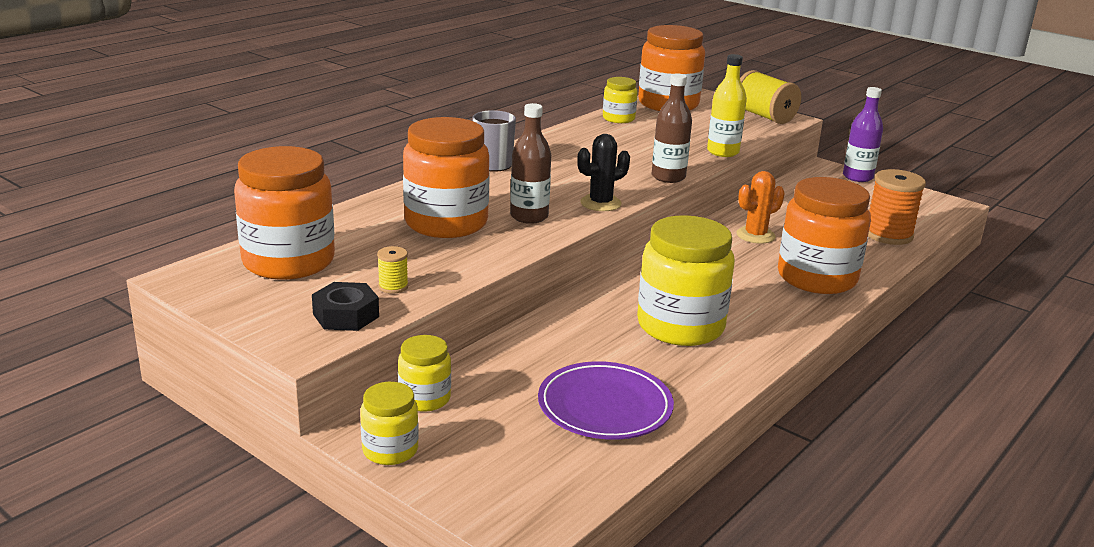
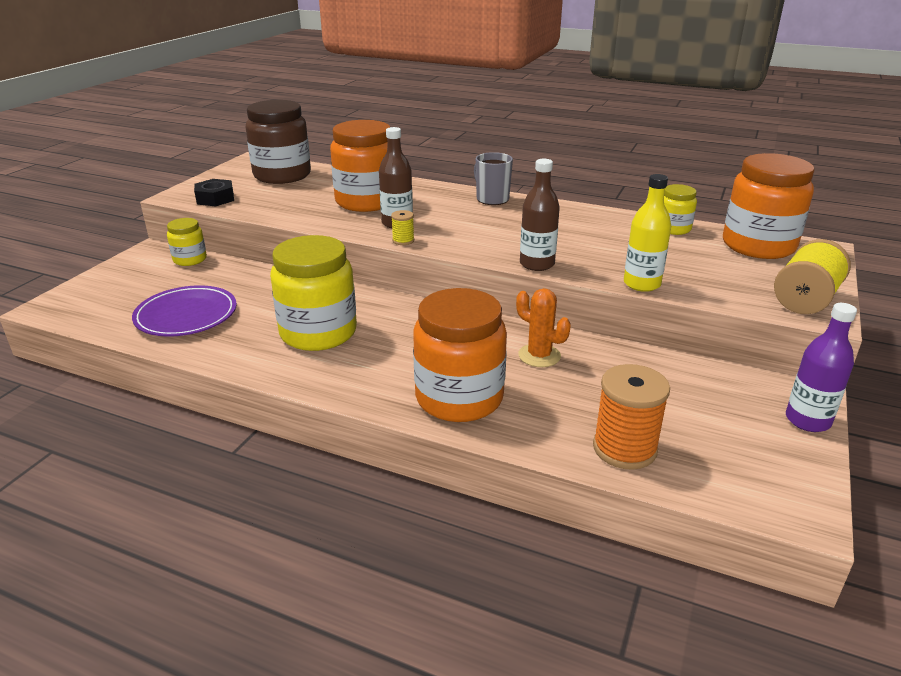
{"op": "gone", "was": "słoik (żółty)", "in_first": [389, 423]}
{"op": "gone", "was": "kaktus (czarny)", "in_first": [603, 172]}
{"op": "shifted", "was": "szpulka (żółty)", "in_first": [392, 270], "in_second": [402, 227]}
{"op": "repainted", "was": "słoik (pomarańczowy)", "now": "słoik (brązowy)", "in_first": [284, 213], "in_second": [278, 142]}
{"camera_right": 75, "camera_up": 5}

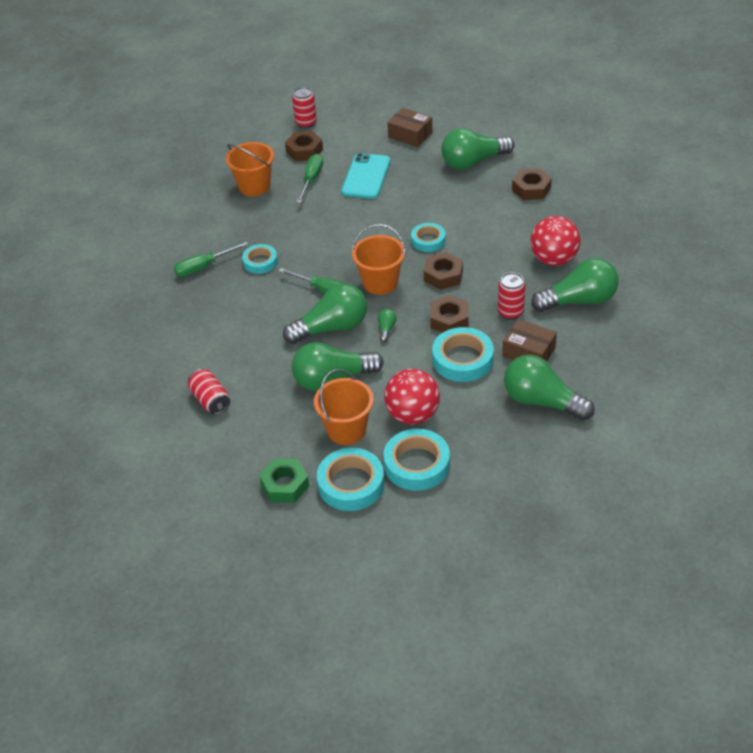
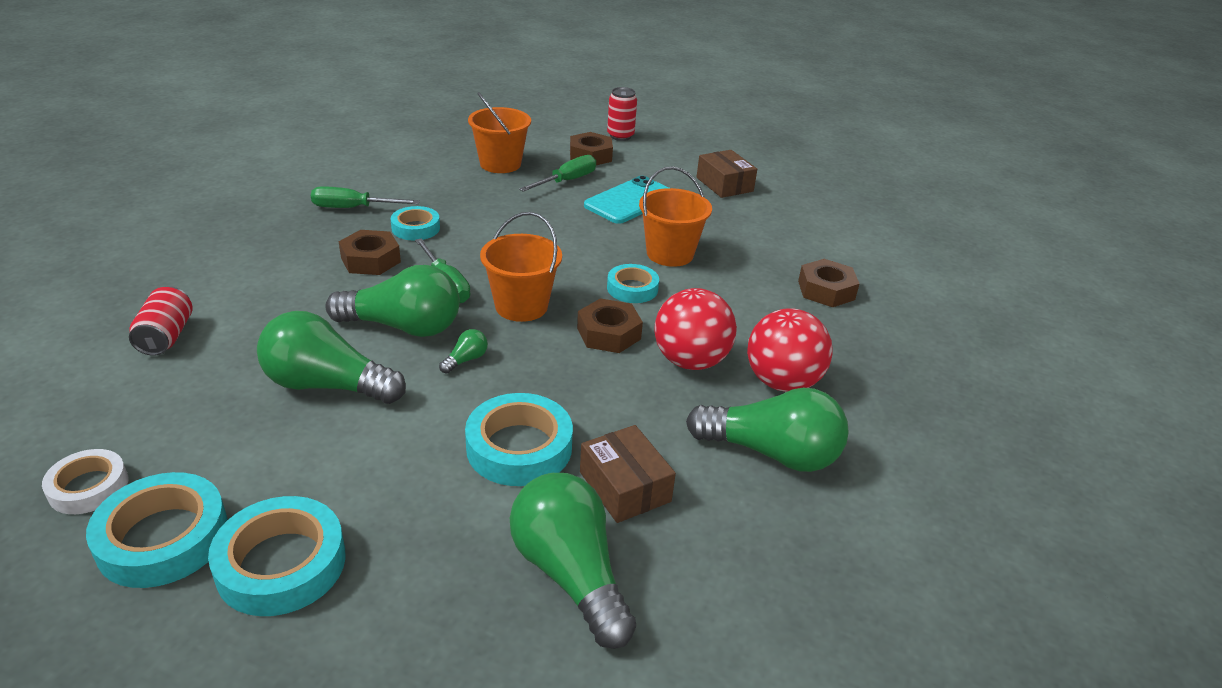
{"op": "gone", "was": "żarówka (zielony)", "in_first": [477, 149]}
{"op": "gone", "was": "puszka (czerwony)", "in_first": [511, 296]}
{"op": "shifted", "was": "wiadro (pomarańczowy)", "in_first": [344, 407], "in_second": [675, 216]}
{"op": "shifted", "was": "piłka (czerwony)", "in_first": [412, 397], "in_second": [695, 329]}
{"op": "shifted", "was": "nakrętka (brązowy)", "in_first": [449, 314], "in_second": [370, 252]}
{"op": "swapped", "was": "nakrętka (zielony)", "now": "taśma klejąca (biały)", "in_first": [284, 481], "in_second": [85, 481]}
{"camera_right": 25, "camera_up": -10}

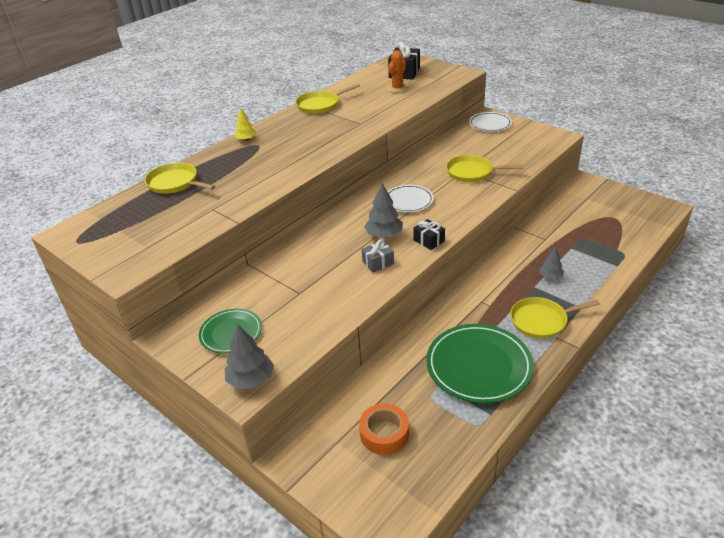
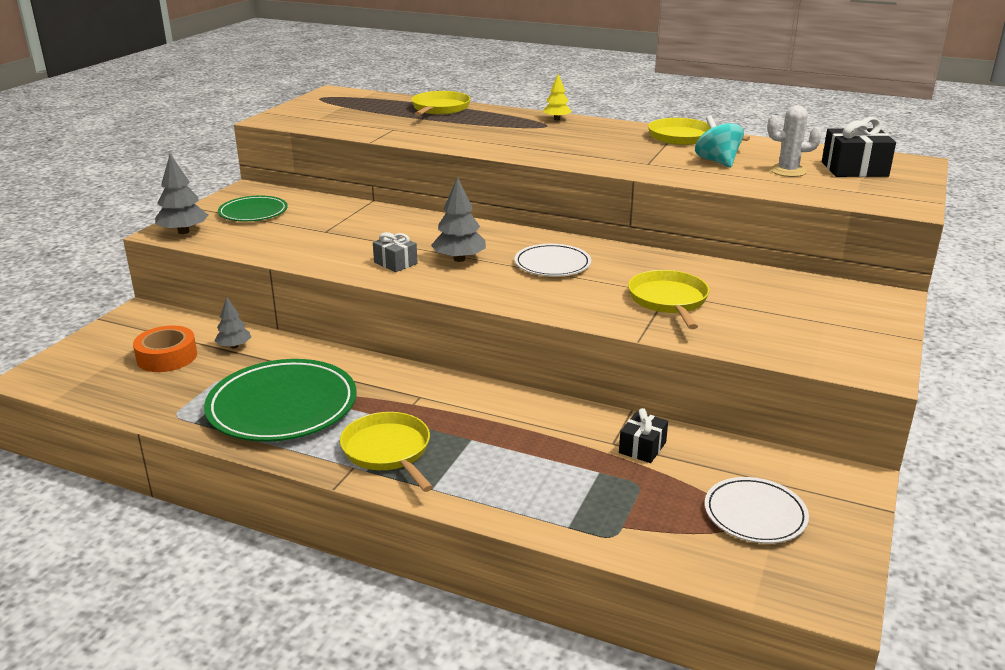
{"op": "new", "now": "bączek (turkusowy)", "in_second": [719, 141]}
{"op": "shifted", "was": "prezent (czarny)", "in_first": [429, 234], "in_second": [643, 435]}
{"op": "shifted", "was": "talerz (biały)", "in_first": [490, 122], "in_second": [757, 510]}
{"op": "shifted", "was": "drzewko (szary)", "in_first": [551, 263], "in_second": [233, 322]}
{"op": "repainted", "was": "kaktus (pomarańczowy)", "now": "kaktus (biały)", "in_first": [397, 71], "in_second": [794, 141]}
{"camera_right": 70, "camera_up": -10}

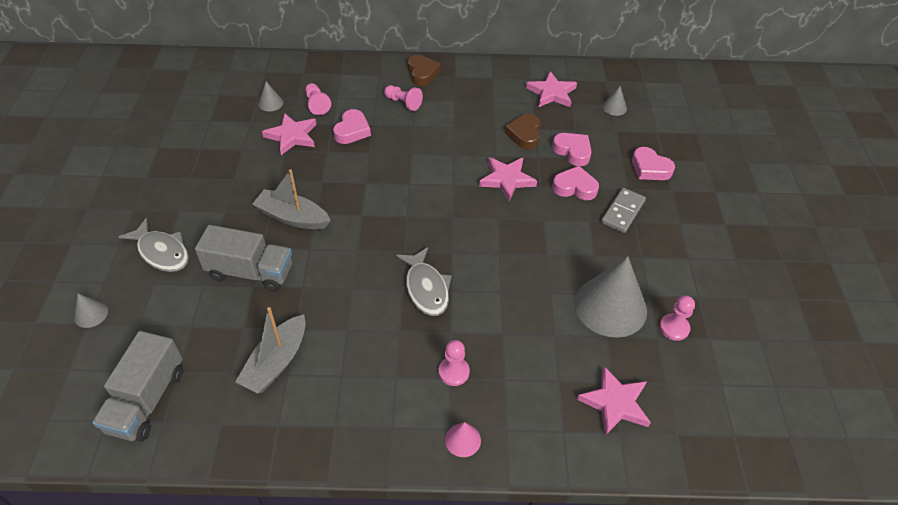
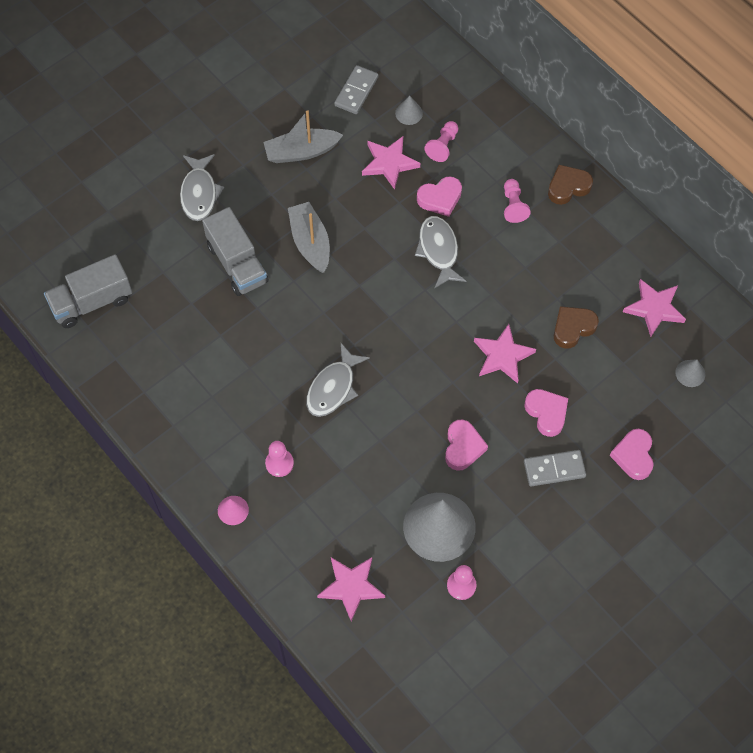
{"op": "gone", "was": "stożek (szary)", "in_first": [91, 311]}
{"op": "new", "now": "kostka domina (szary)", "in_second": [356, 89]}
{"op": "new", "now": "ryba (szary)", "in_second": [440, 252]}
{"op": "shifted", "was": "łódka (szary)", "in_first": [270, 350], "in_second": [303, 136]}
{"op": "shifted", "was": "serce (różowy)", "in_first": [572, 149], "in_second": [466, 445]}
{"op": "rotated", "was": "serce (brązowy)", "in_first": [424, 70], "in_second": [570, 185], "clockwise": -150}
{"camera_right": 50, "camera_up": 15}

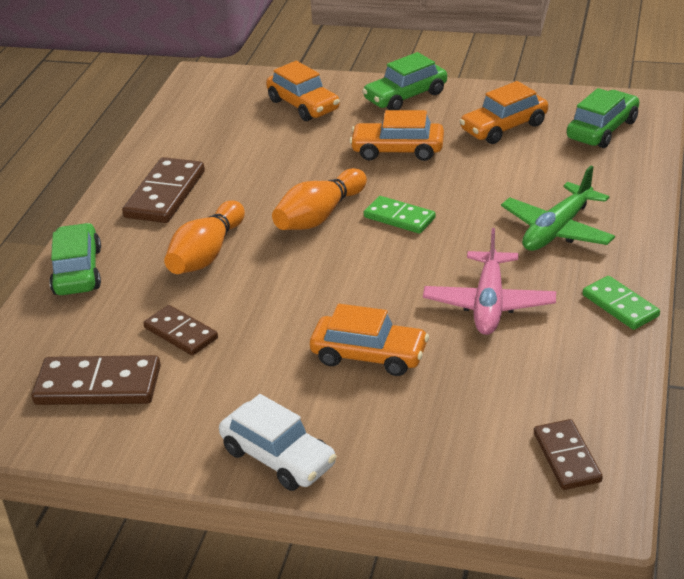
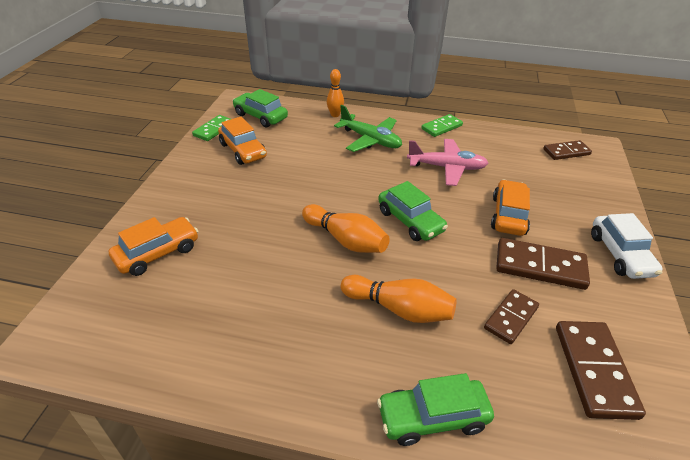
{"op": "gone", "was": "samochód (pomarańczowy)", "in_first": [396, 135]}
{"op": "new", "now": "kręgiel (pomarańczowy)", "in_second": [335, 93]}
{"op": "shifted", "was": "kostka domina (brązowy)", "in_first": [163, 190], "in_second": [543, 264]}
{"op": "shifted", "was": "samochód (zielony)", "in_first": [404, 81], "in_second": [413, 211]}
{"op": "shifted", "was": "kostka domina (zielony)", "in_first": [400, 215], "in_second": [211, 128]}
{"op": "rotated", "was": "samochód (biały)", "in_first": [278, 442], "in_second": [627, 246], "clockwise": 135}
{"camera_right": -95, "camera_up": 5}

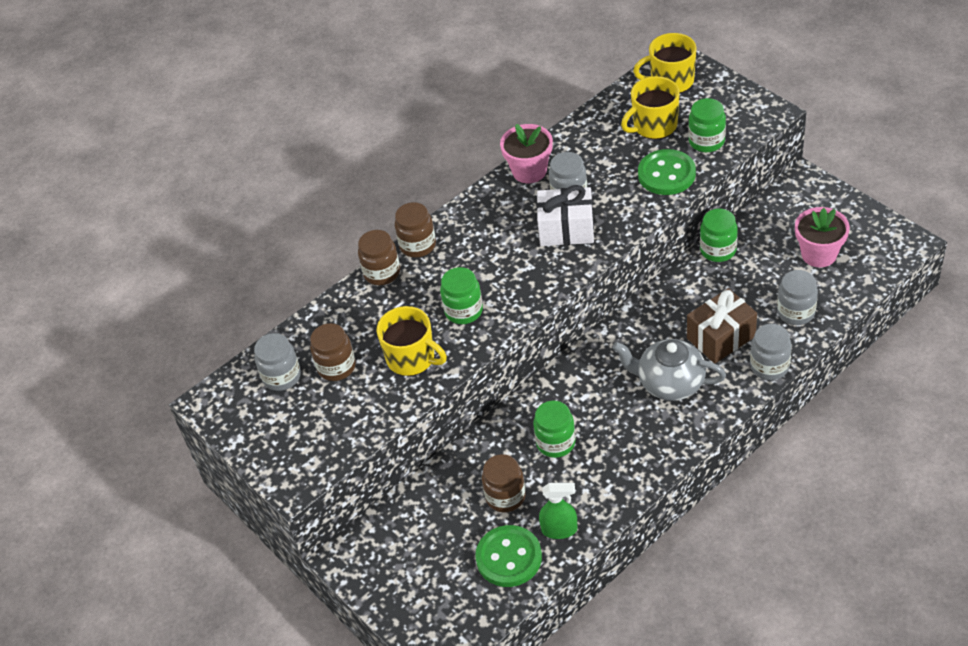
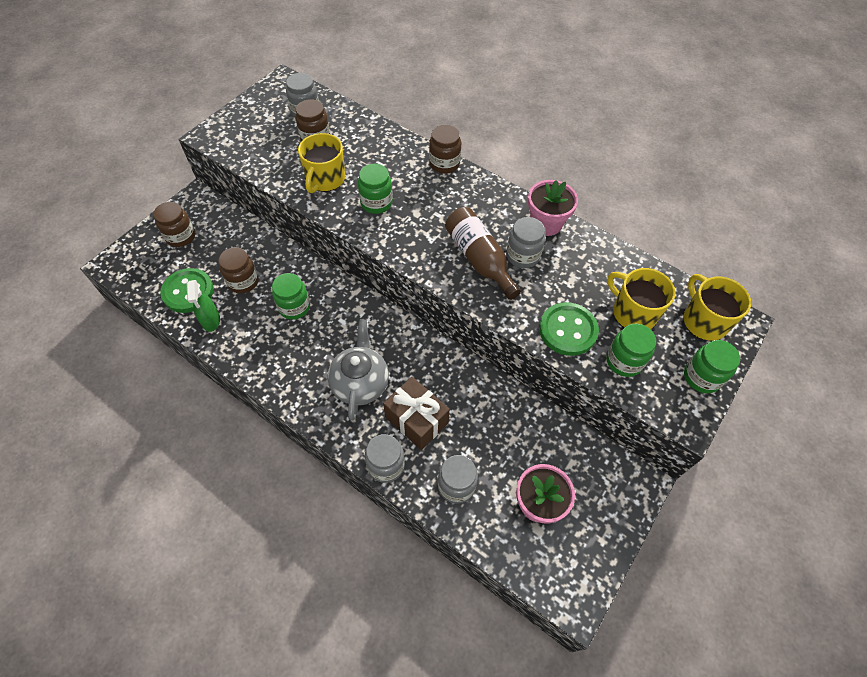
{"op": "shifted", "was": "słoik (brązowy)", "in_first": [379, 257], "in_second": [174, 224]}
{"op": "shifted", "was": "słoik (zielony)", "in_first": [719, 235], "in_second": [712, 366]}
{"op": "swapped", "was": "prezent (biały)", "now": "butelka (brązowy)", "in_first": [565, 215], "in_second": [483, 253]}
{"camera_right": 70, "camera_up": 10}

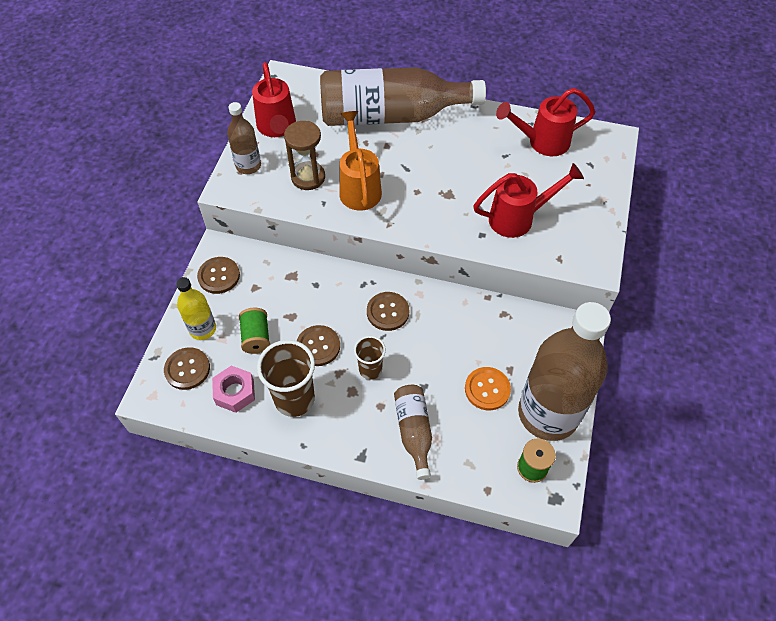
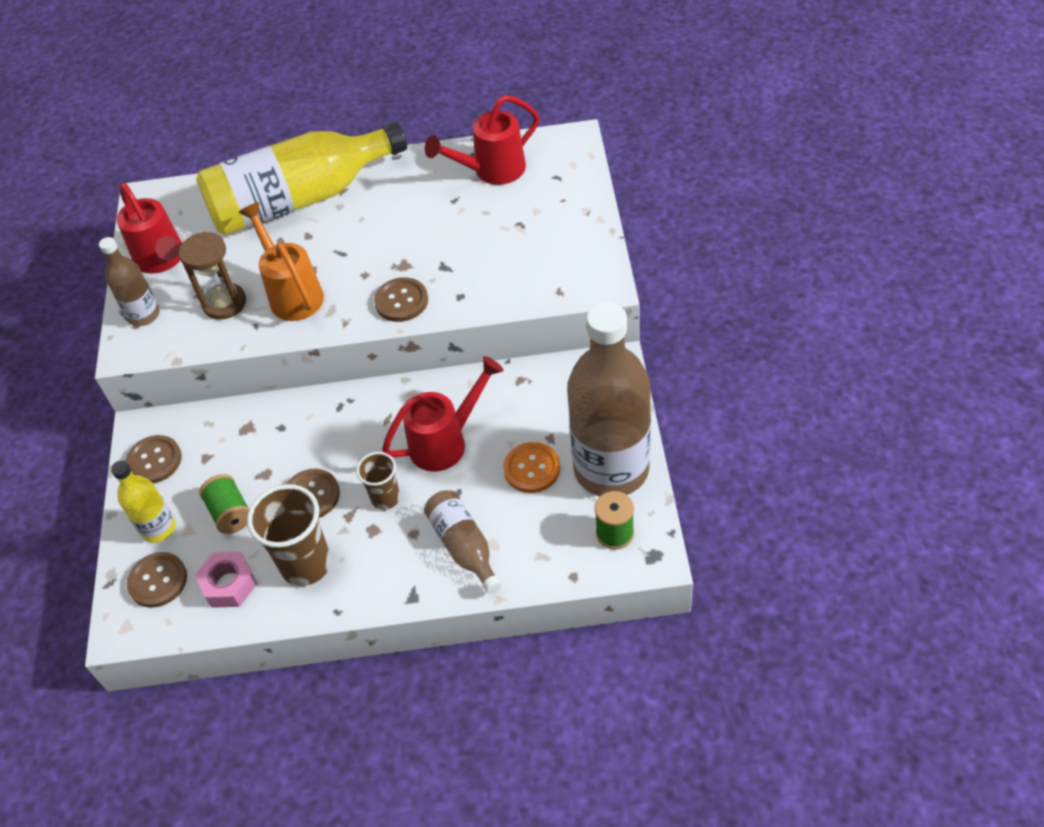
{"op": "shifted", "was": "guzik (brązowy)", "in_first": [388, 311], "in_second": [401, 299]}
{"op": "shifted", "was": "konewka (czerwony)", "in_first": [529, 200], "in_second": [443, 414]}
{"op": "repainted", "was": "butelka (brązowy)", "now": "butelka (żółty)", "in_first": [403, 96], "in_second": [301, 179]}
{"camera_right": -15, "camera_up": -5}

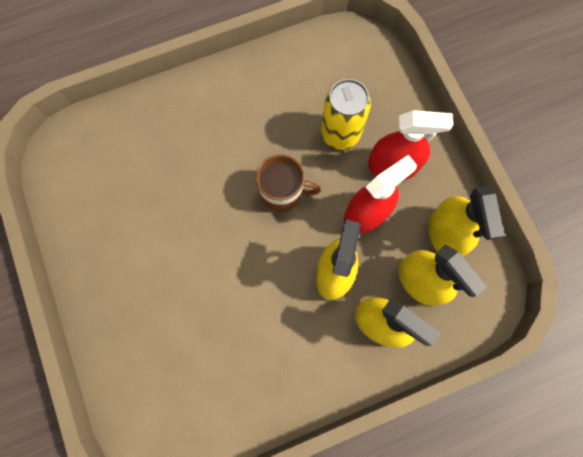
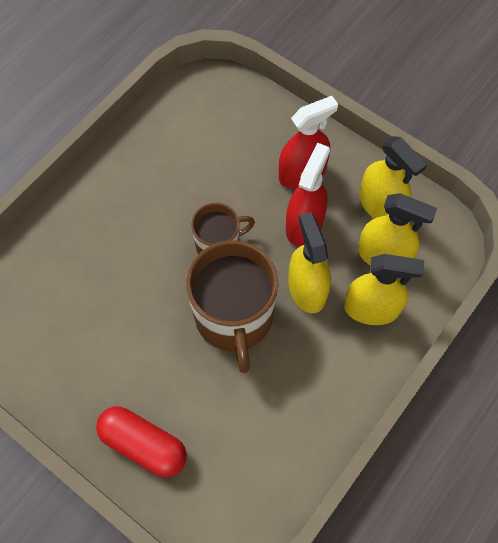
{"op": "gone", "was": "puszka (żółty)", "in_first": [346, 114]}
{"op": "new", "now": "kapsułka (czerwony)", "in_second": [141, 441]}
{"op": "new", "now": "kubek (brązowy)", "in_second": [232, 306]}
{"camera_right": -30, "camera_up": -10}

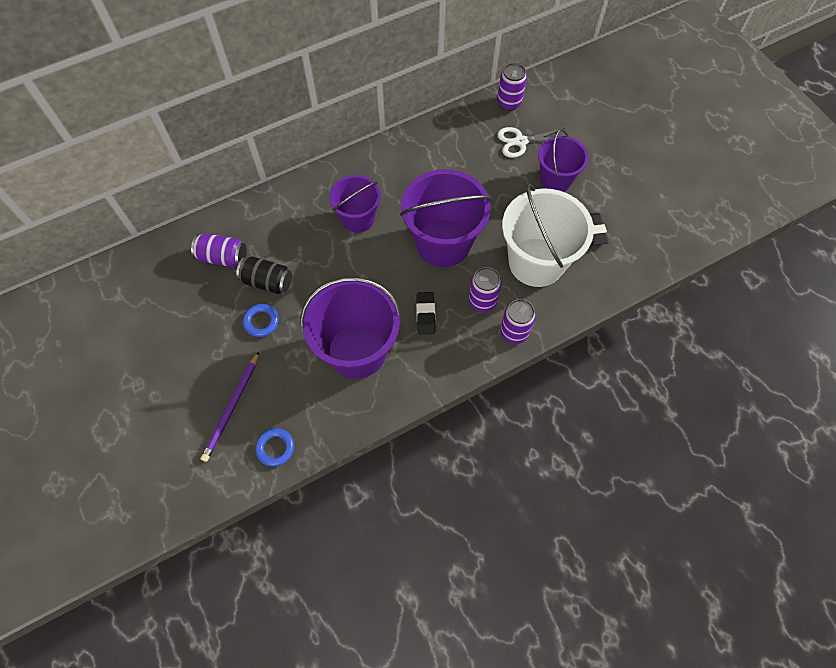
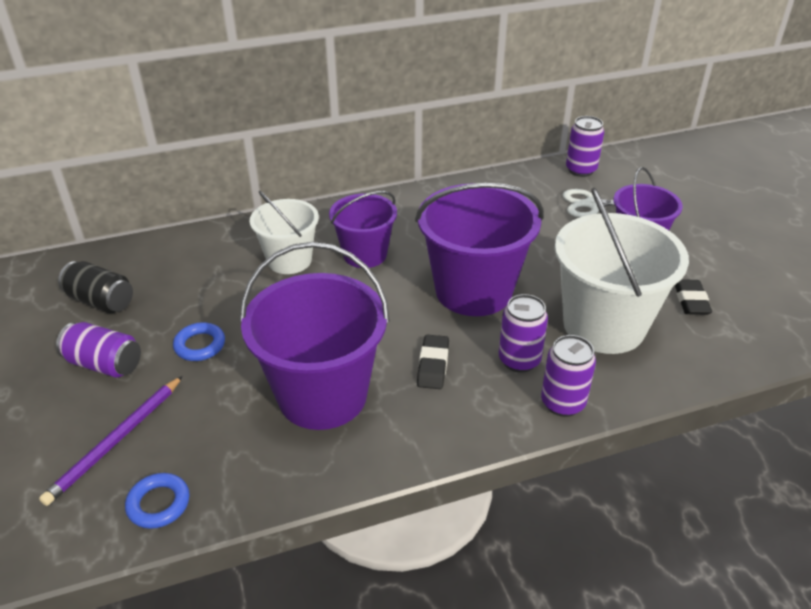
{"op": "new", "now": "wiadro (biały)", "in_second": [284, 232]}
{"op": "shifted", "was": "puszka (fioletowy)", "in_first": [219, 250], "in_second": [98, 350]}
{"op": "shifted", "was": "puszka (czarny)", "in_first": [264, 275], "in_second": [95, 287]}
{"camera_right": 10, "camera_up": -25}

